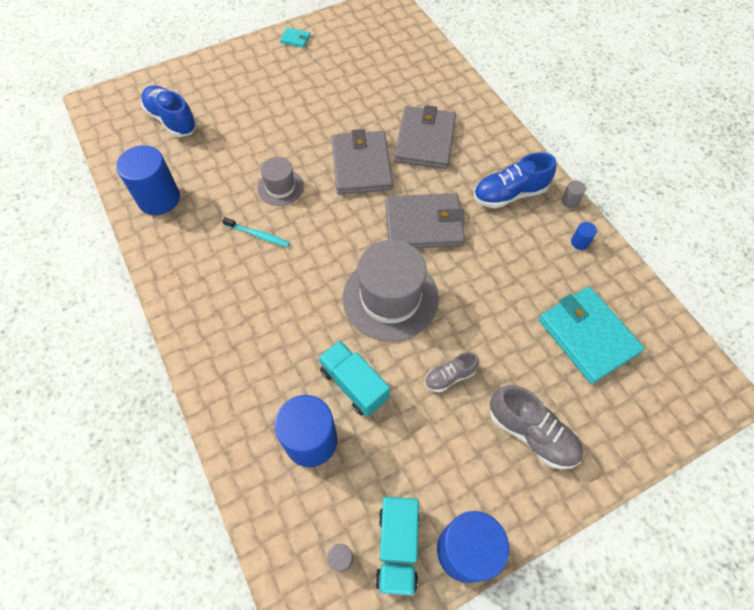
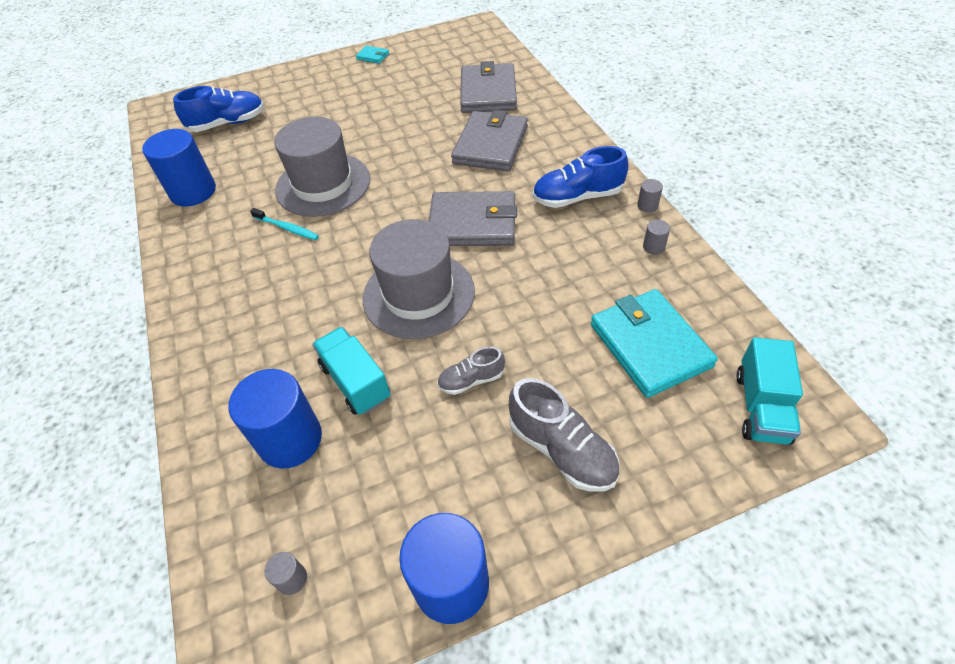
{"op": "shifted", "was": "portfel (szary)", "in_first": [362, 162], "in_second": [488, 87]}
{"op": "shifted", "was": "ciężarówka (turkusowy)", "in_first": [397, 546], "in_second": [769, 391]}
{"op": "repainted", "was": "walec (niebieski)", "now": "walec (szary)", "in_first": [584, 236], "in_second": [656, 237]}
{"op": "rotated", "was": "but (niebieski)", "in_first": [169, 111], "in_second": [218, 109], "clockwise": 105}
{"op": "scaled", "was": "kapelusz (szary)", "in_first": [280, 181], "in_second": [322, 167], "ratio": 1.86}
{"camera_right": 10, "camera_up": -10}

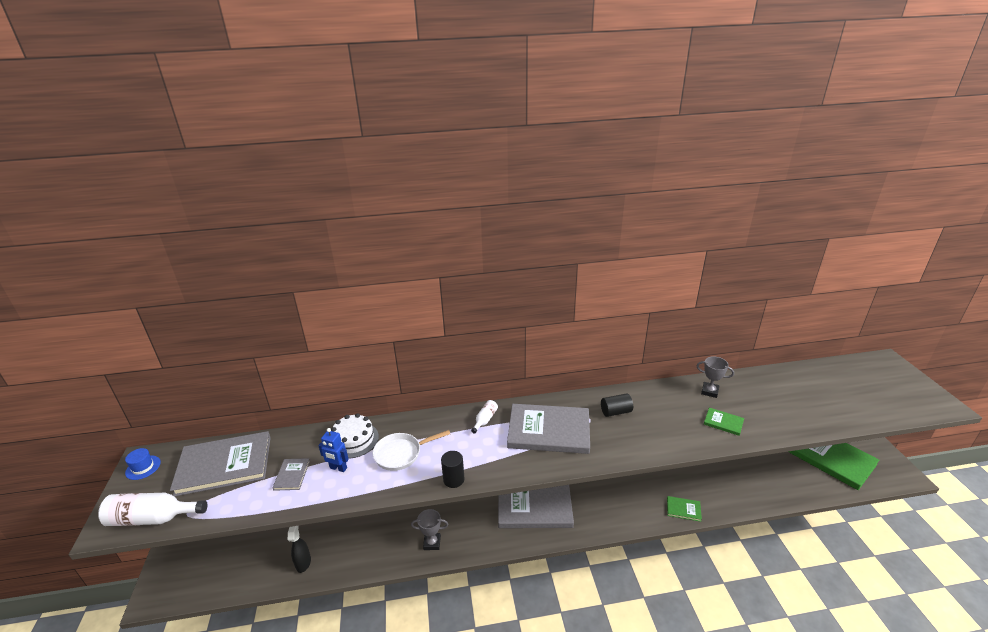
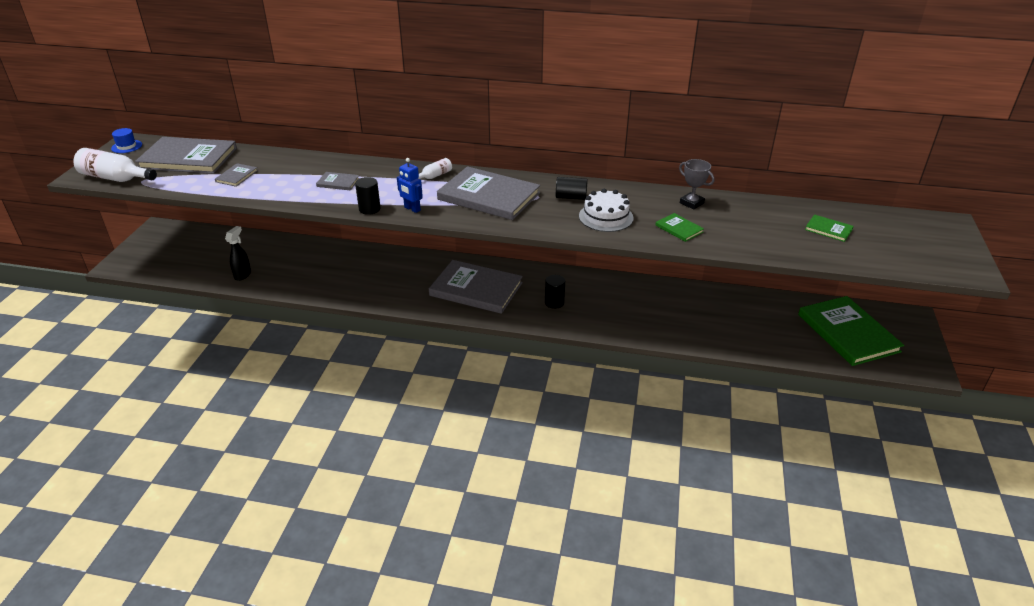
{"op": "gone", "was": "puchar (szary)", "in_first": [429, 529]}
{"op": "new", "now": "walec (czarny)", "in_second": [555, 292]}
{"op": "shifted", "was": "robot (niebieski)", "in_first": [333, 450], "in_second": [410, 185]}
{"op": "shifted", "was": "tort (biały)", "in_first": [355, 435], "in_second": [606, 210]}
{"op": "shifted", "was": "książka (zielony)", "in_first": [684, 509], "in_second": [829, 228]}
{"op": "swapped", "was": "patelnia (biały)", "now": "książka (szary)", "in_first": [411, 450], "in_second": [338, 181]}
{"camera_right": 20, "camera_up": 5}

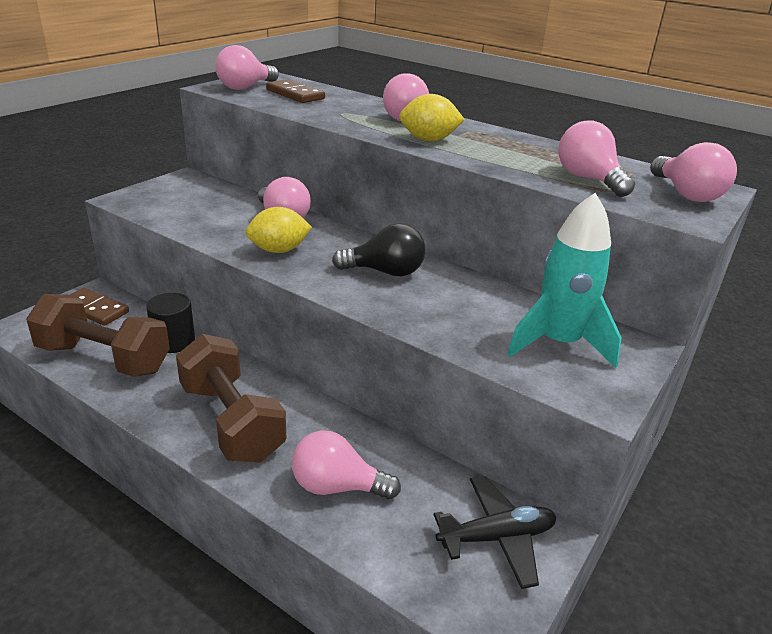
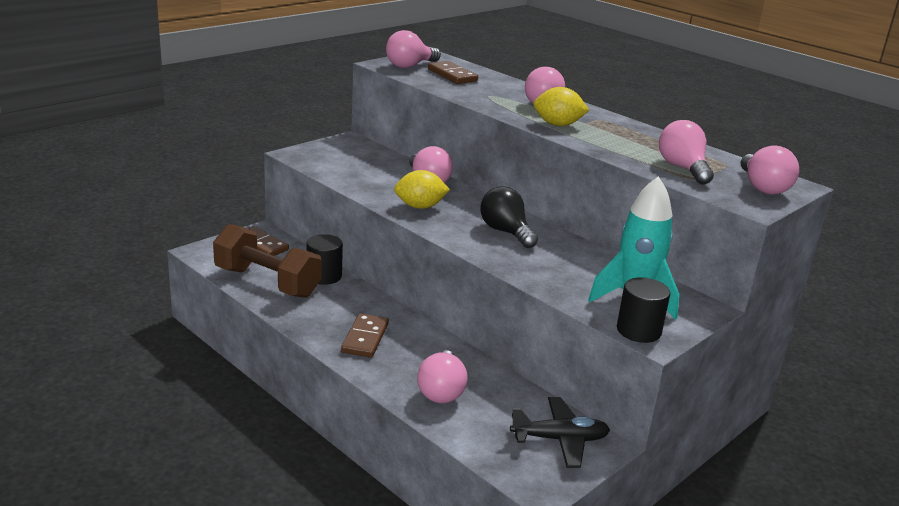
{"op": "new", "now": "walec (czarny)", "in_second": [643, 310]}
{"op": "swapped", "was": "hantel (brązowy)", "now": "kostka domina (brązowy)", "in_first": [231, 398], "in_second": [365, 335]}
{"op": "rotated", "was": "żarówka (różowy)", "in_first": [346, 465], "in_second": [442, 376], "clockwise": -105}
{"op": "rotated", "was": "żarówka (czarny)", "in_first": [379, 249], "in_second": [509, 217], "clockwise": -135}
{"camera_right": 10, "camera_up": -5}

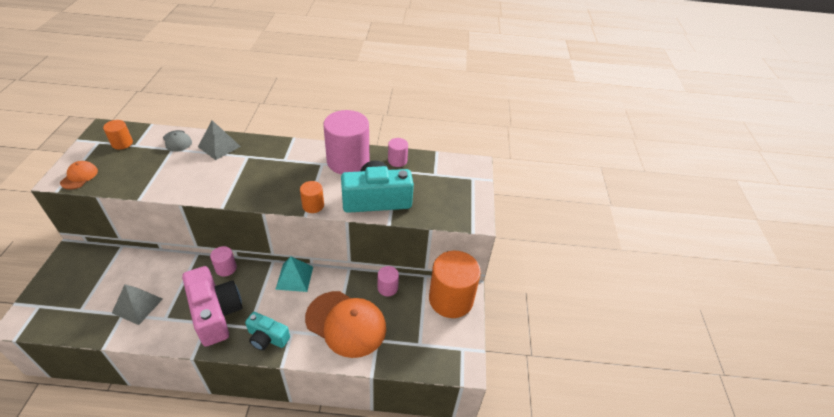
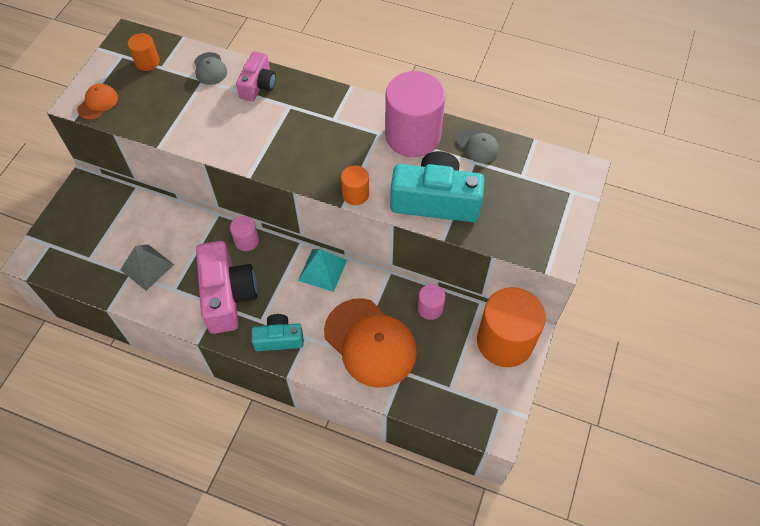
{"op": "swapped", "was": "piramida (szary)", "now": "aparat fotograficzny (różowy)", "in_first": [219, 140], "in_second": [256, 76]}
{"op": "swapped", "was": "walec (różowy)", "now": "czapka (szary)", "in_first": [398, 152], "in_second": [478, 145]}
{"op": "rotated", "was": "aparat fotograficzny (turkusowy)", "in_first": [267, 331], "in_second": [277, 332], "clockwise": 135}
{"camera_right": 20, "camera_up": 15}

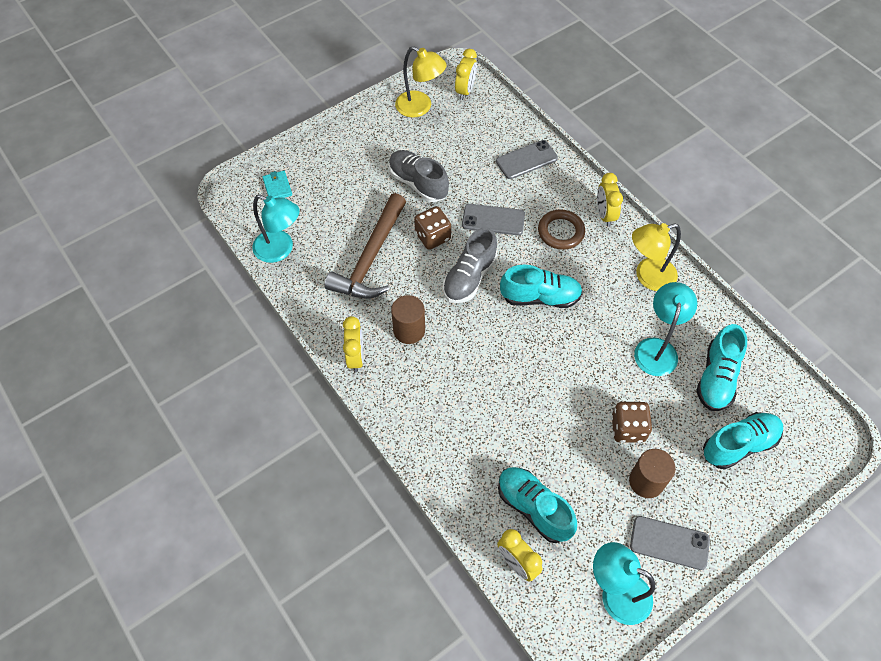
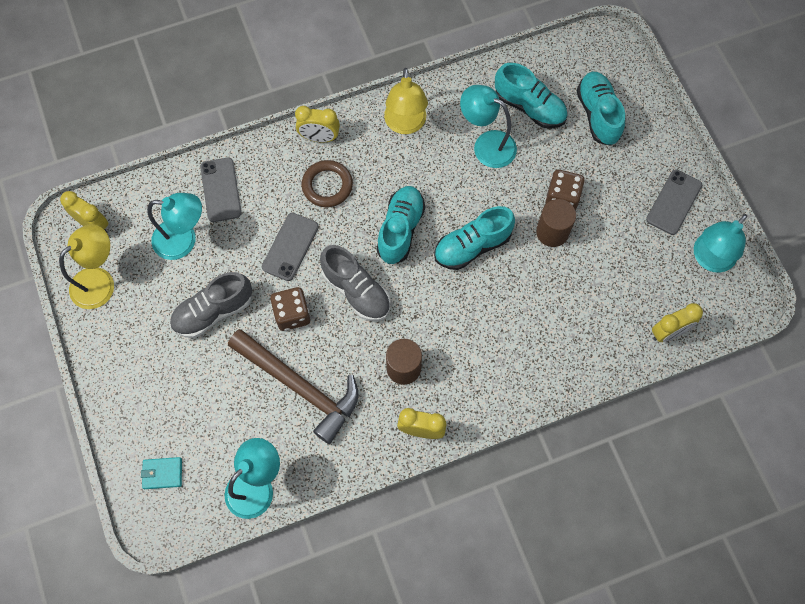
{"op": "new", "now": "lampka (turkusowy)", "in_second": [174, 226]}
{"op": "shifted", "was": "but (turkusowy)", "in_first": [537, 505], "in_second": [474, 238]}
{"op": "shifted", "was": "walec (brązowy)", "in_first": [652, 473], "in_second": [556, 223]}
{"camera_right": -75, "camera_up": 10}

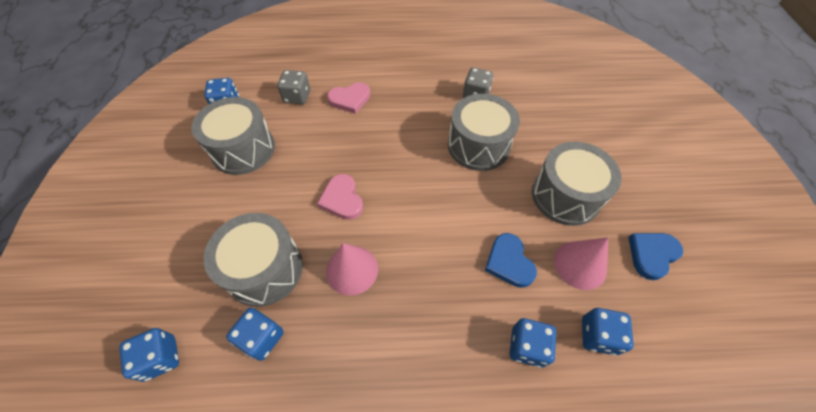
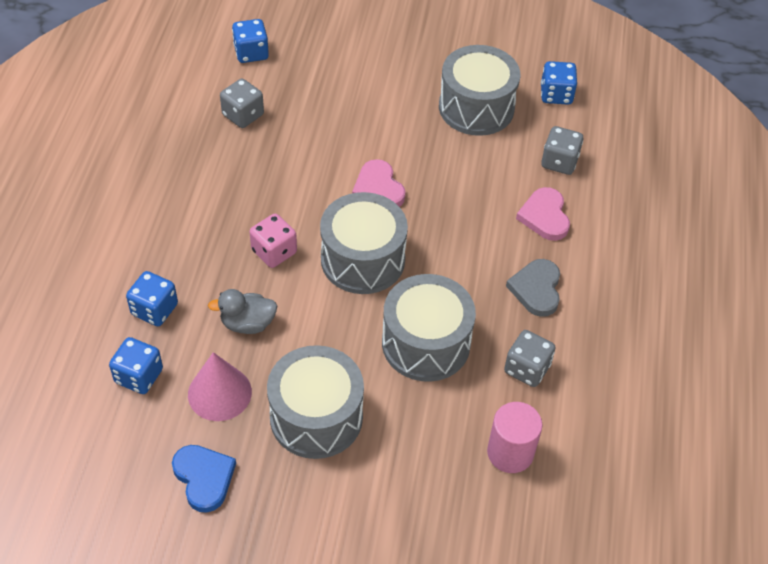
{"op": "gone", "was": "stożek (różowy)", "in_first": [352, 269]}
{"op": "new", "now": "kostka do gry (różowy)", "in_second": [273, 241]}
{"op": "new", "now": "walec (różowy)", "in_second": [515, 437]}
{"op": "new", "now": "serce (szary)", "in_second": [533, 288]}
{"op": "shifted", "was": "bęben (szary)", "in_first": [253, 260], "in_second": [364, 243]}
{"op": "swapped", "was": "serce (niebieski)", "now": "kaczka (szary)", "in_first": [511, 260], "in_second": [242, 311]}
{"op": "repainted", "was": "kostka do gry (niebieski)", "now": "kostka do gry (szary)", "in_first": [255, 334], "in_second": [242, 103]}
{"op": "rotated", "was": "serce (różowy)", "in_first": [340, 197], "in_second": [379, 183], "clockwise": -105}
{"camera_right": 100, "camera_up": -5}

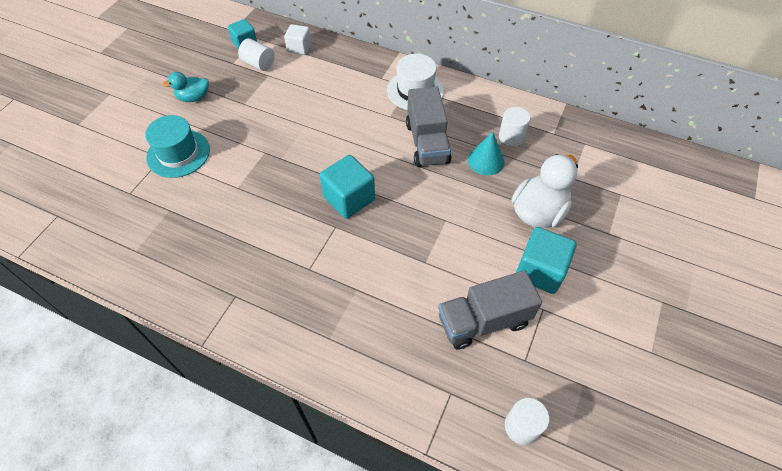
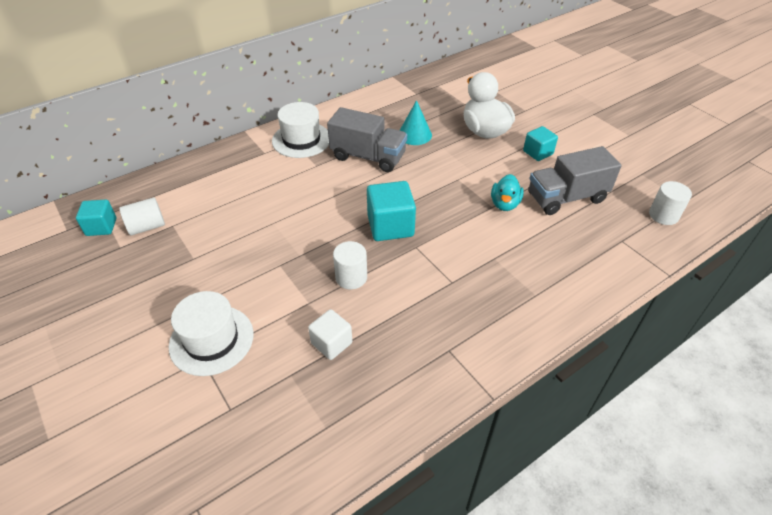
{"op": "shifted", "was": "kaczka (turkusowy)", "in_first": [185, 87], "in_second": [507, 192]}
{"op": "shifted", "was": "sześcian (biały)", "in_first": [297, 39], "in_second": [330, 334]}
{"op": "shifted", "was": "walec (biały)", "in_first": [514, 126], "in_second": [350, 265]}
{"op": "repainted", "was": "kapelusz (turkusowy)", "now": "kapelusz (biały)", "in_first": [177, 146], "in_second": [211, 333]}
{"op": "rotated", "was": "ciężarówka (szary)", "in_first": [490, 310], "in_second": [575, 180], "clockwise": 60}
{"op": "scaled", "was": "sześcian (turkusowy)", "in_first": [546, 260], "in_second": [540, 143], "ratio": 0.63}
{"camera_right": -60, "camera_up": -10}

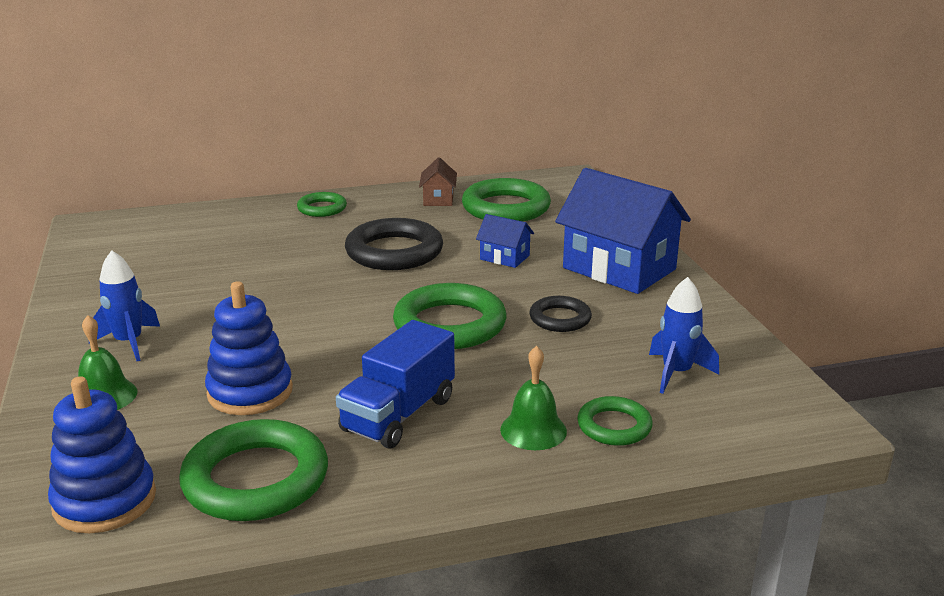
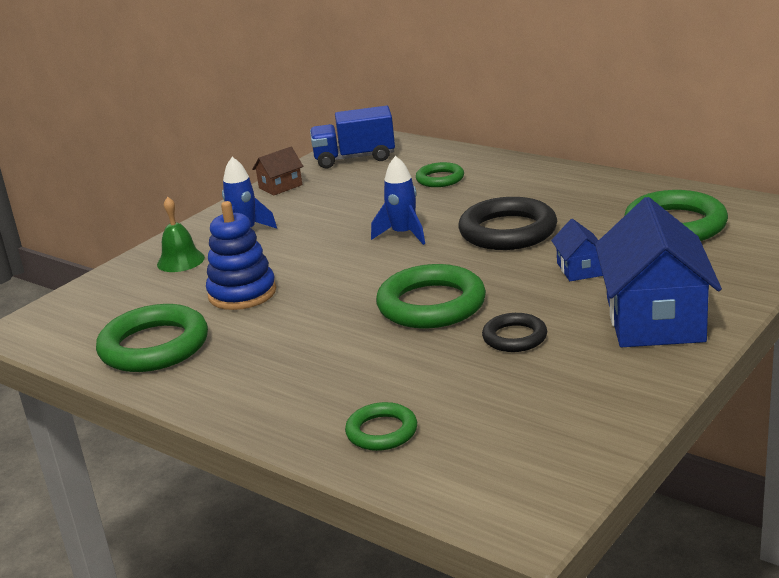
{"op": "gone", "was": "zabawka nakładanka (niebieski)", "in_first": [102, 454]}
{"op": "gone", "was": "dzwonek (zielony)", "in_first": [533, 398]}
{"op": "shifted", "was": "pierścień (zielony)", "in_first": [322, 204], "in_second": [440, 174]}
{"op": "shifted", "was": "ciężarówka (niebieski)", "in_first": [395, 384], "in_second": [352, 137]}
{"op": "shifted", "was": "domek (brązowy)", "in_first": [438, 181], "in_second": [277, 171]}
{"op": "shifted", "was": "rakieta (niebieski)", "in_first": [684, 335], "in_second": [398, 200]}
{"camera_right": 55, "camera_up": 0}

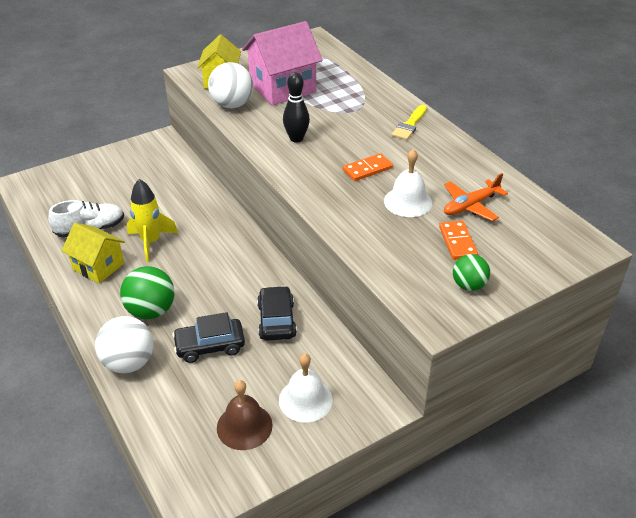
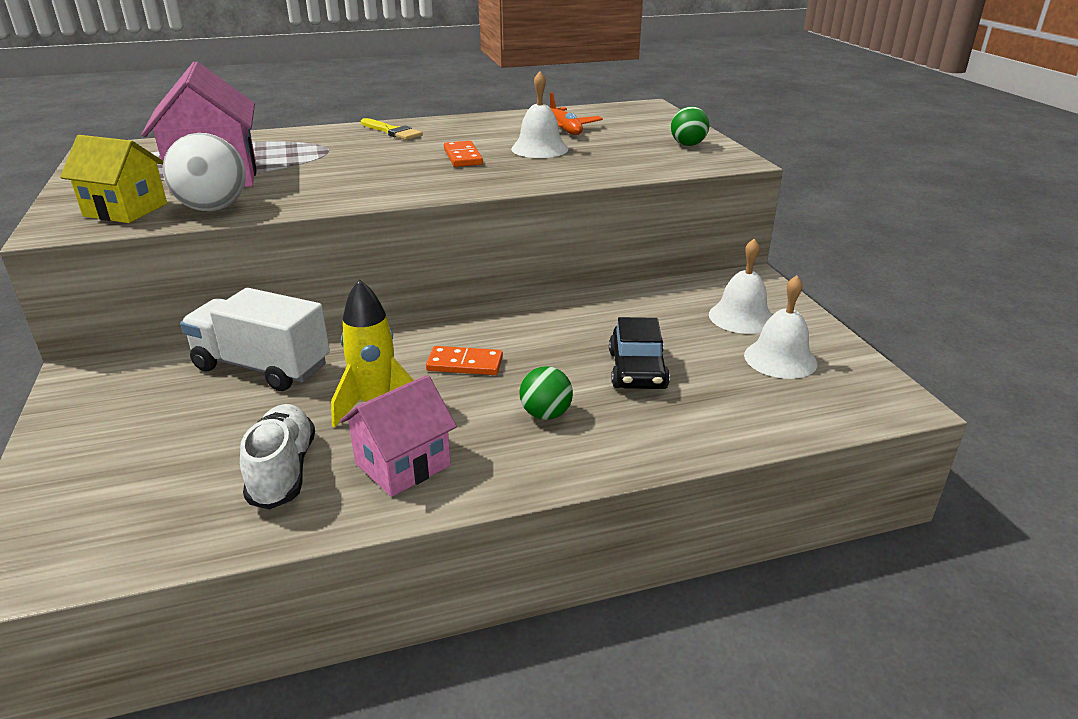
{"op": "gone", "was": "piłka (biały)", "in_first": [124, 344]}
{"op": "gone", "was": "samochód (czarny)", "in_first": [277, 313]}
{"op": "gone", "was": "kręgiel (czarny)", "in_first": [296, 107]}
{"op": "new", "now": "ciężarówka (biały)", "in_second": [255, 339]}
{"op": "shifted", "was": "kostka domina (pomarańczowy)", "in_first": [458, 240], "in_second": [464, 360]}
{"op": "repainted", "was": "domek (żółty)", "now": "domek (różowy)", "in_first": [93, 253], "in_second": [398, 436]}
{"op": "repainted", "was": "dzwonek (brązowy)", "now": "dzwonek (biały)", "in_first": [245, 415], "in_second": [780, 327]}
{"op": "scaled", "was": "piłka (zielony)", "in_first": [147, 292], "in_second": [546, 393], "ratio": 0.62}
{"camera_right": -75, "camera_up": -10}

